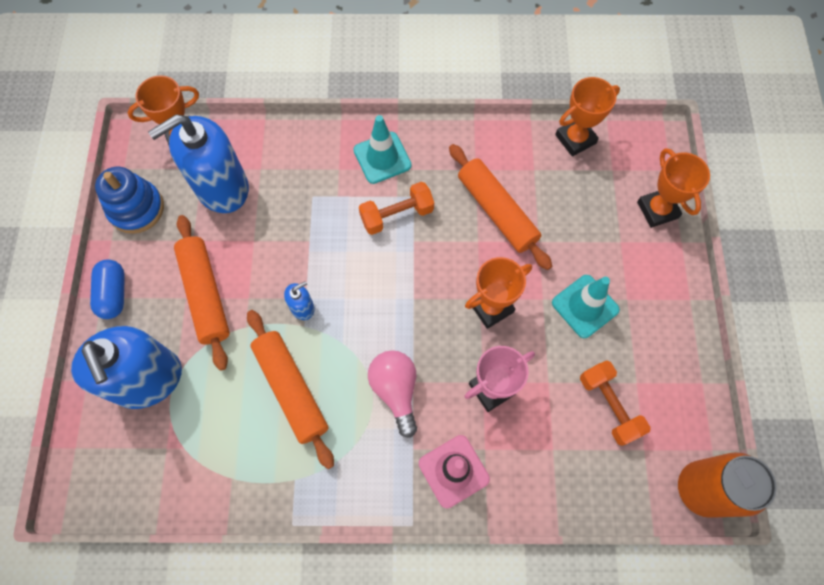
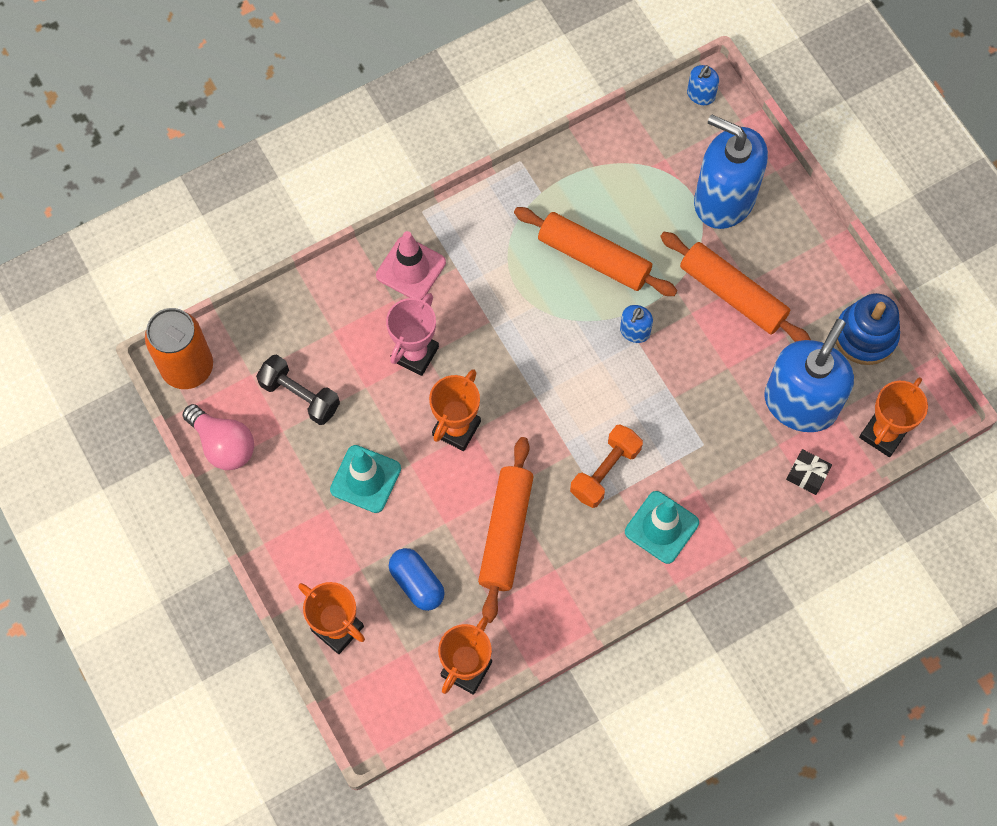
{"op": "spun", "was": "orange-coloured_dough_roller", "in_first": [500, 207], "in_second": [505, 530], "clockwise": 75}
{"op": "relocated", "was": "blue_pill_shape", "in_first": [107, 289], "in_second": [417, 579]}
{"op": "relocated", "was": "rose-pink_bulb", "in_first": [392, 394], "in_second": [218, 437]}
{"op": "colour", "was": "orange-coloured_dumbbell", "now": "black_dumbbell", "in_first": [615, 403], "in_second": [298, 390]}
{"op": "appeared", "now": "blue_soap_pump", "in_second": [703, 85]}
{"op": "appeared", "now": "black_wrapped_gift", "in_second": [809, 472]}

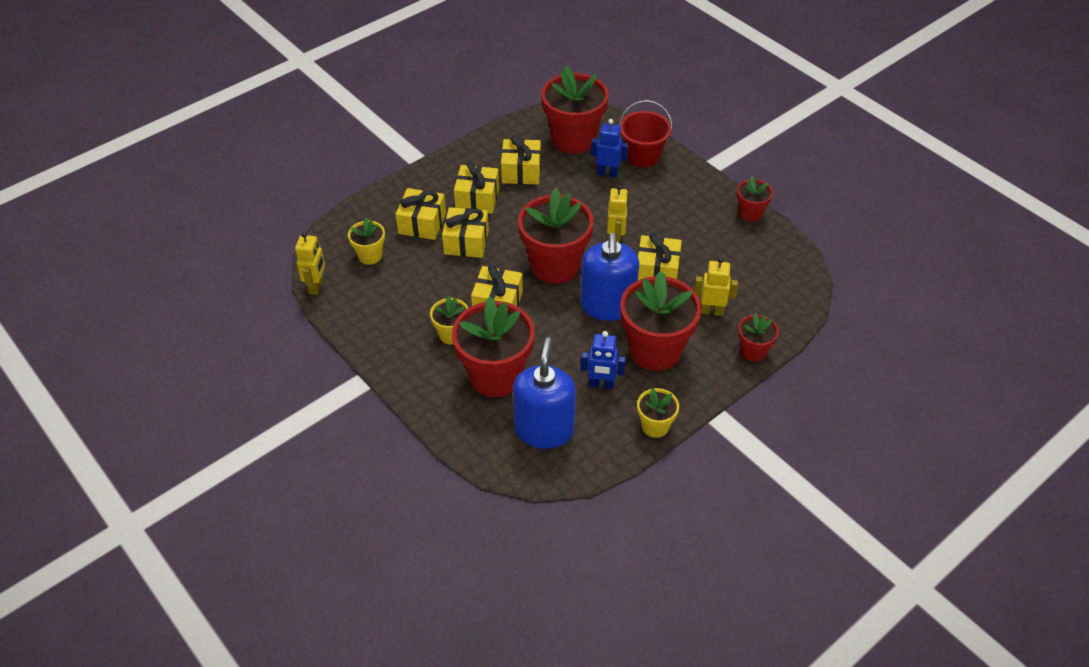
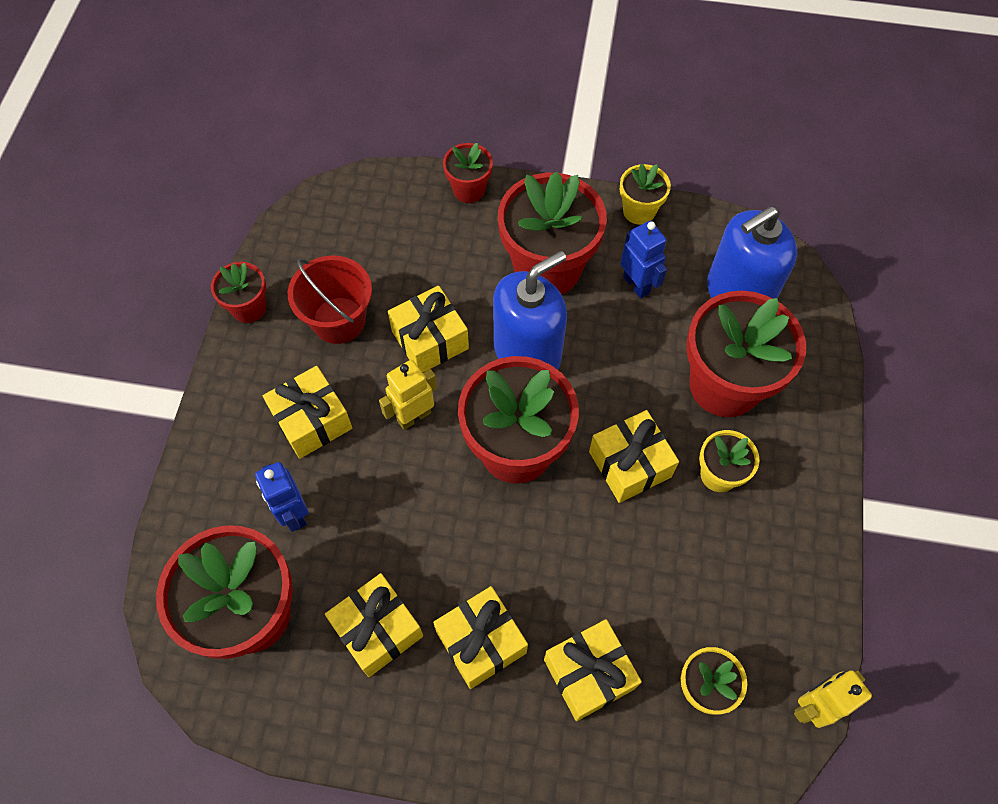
{"op": "relocated", "was": "scarlet_bucket", "in_first": [646, 133], "in_second": [330, 299]}
{"op": "relocated", "was": "bright_yellow_wrapped_gift", "in_first": [465, 232], "in_second": [307, 412]}
{"op": "missing", "was": "bright_yellow_robot_figure", "in_first": [716, 286]}

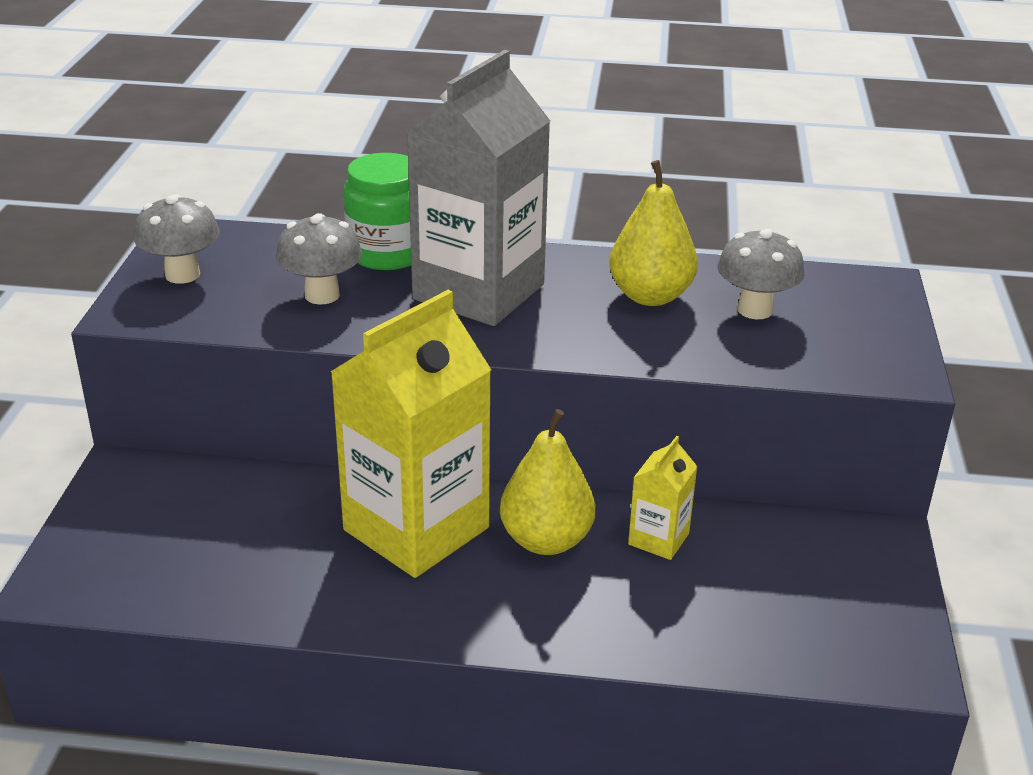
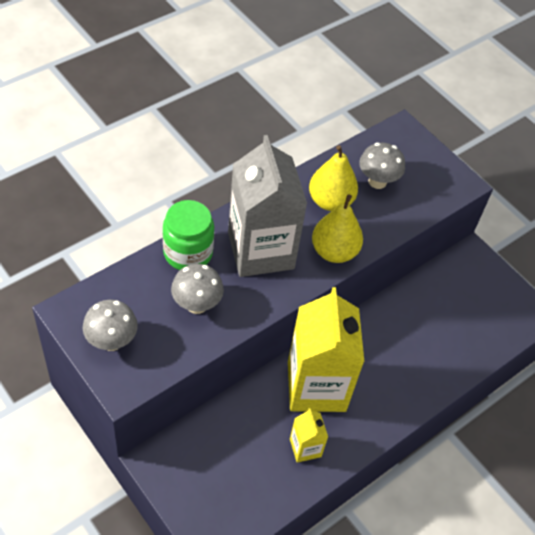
{"op": "relocated", "was": "bright_yellow_pear_fruit", "in_first": [547, 482], "in_second": [337, 228]}
{"op": "relocated", "was": "bright_yellow_milk_carton", "in_first": [663, 498], "in_second": [309, 435]}

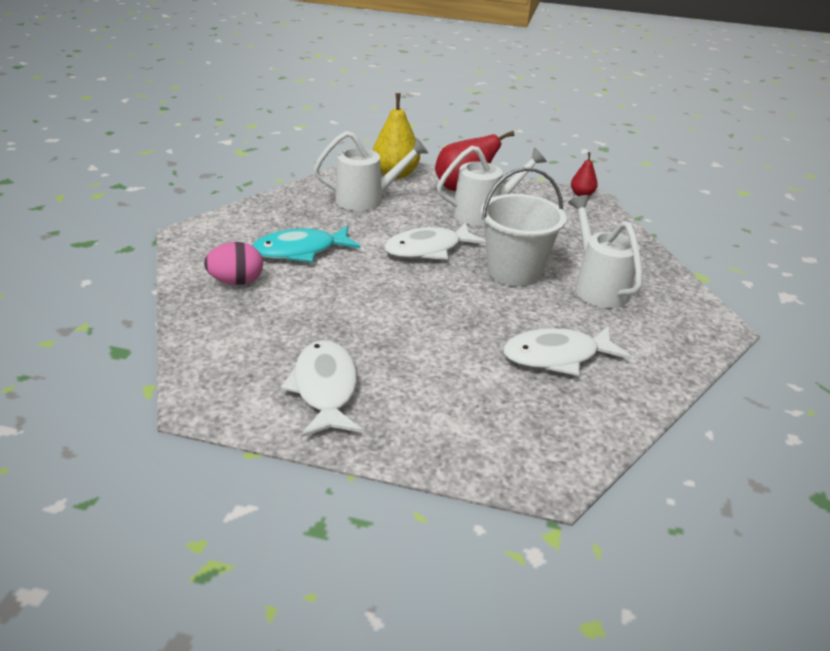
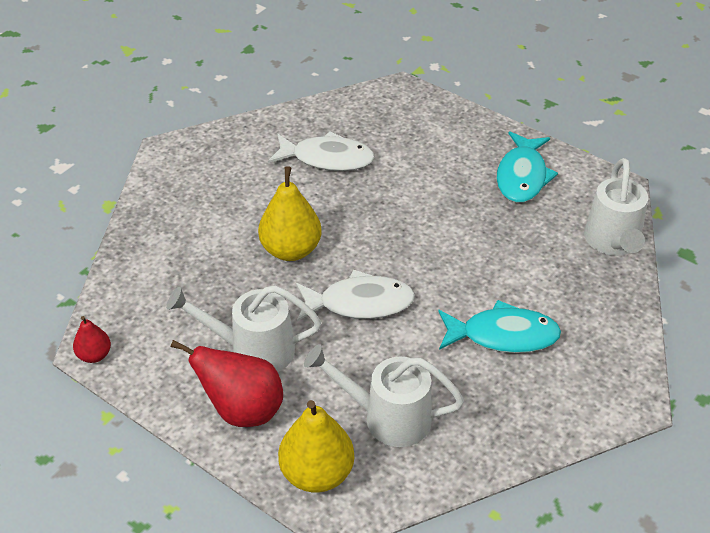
{"op": "exchanged", "was": "white_bucket", "now": "bright_yellow_pear_fruit", "in_first": [523, 227], "in_second": [290, 213]}
{"op": "relocated", "was": "white_watering_can", "in_first": [605, 251], "in_second": [616, 207]}
{"op": "missing", "was": "rose-pink_egg", "in_first": [233, 263]}
{"op": "colour", "was": "white_toy_fish", "now": "aqua_toy_fish", "in_first": [321, 388], "in_second": [527, 167]}

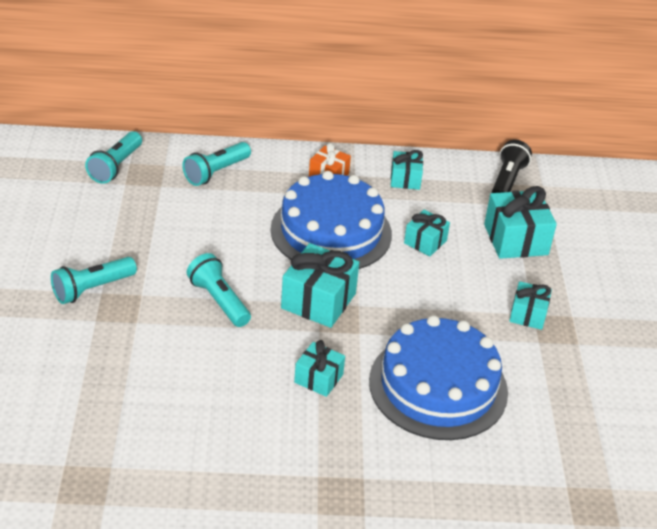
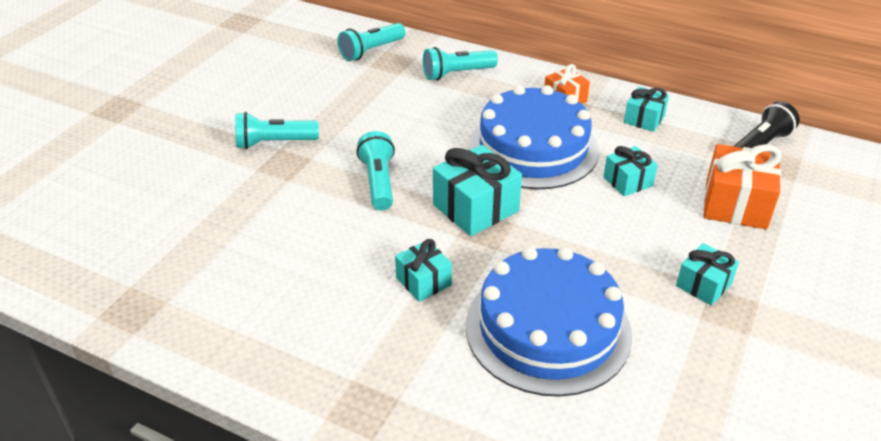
{"op": "colour", "was": "aqua_wrapped_gift", "now": "orange-coloured_wrapped_gift", "in_first": [520, 222], "in_second": [742, 186]}

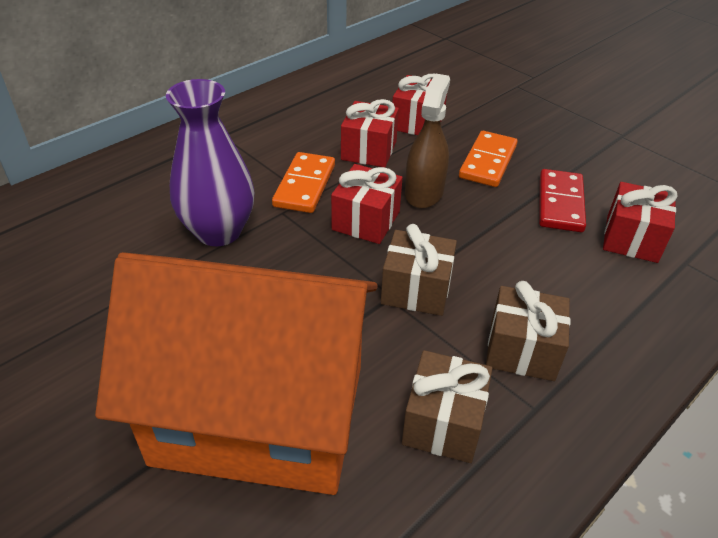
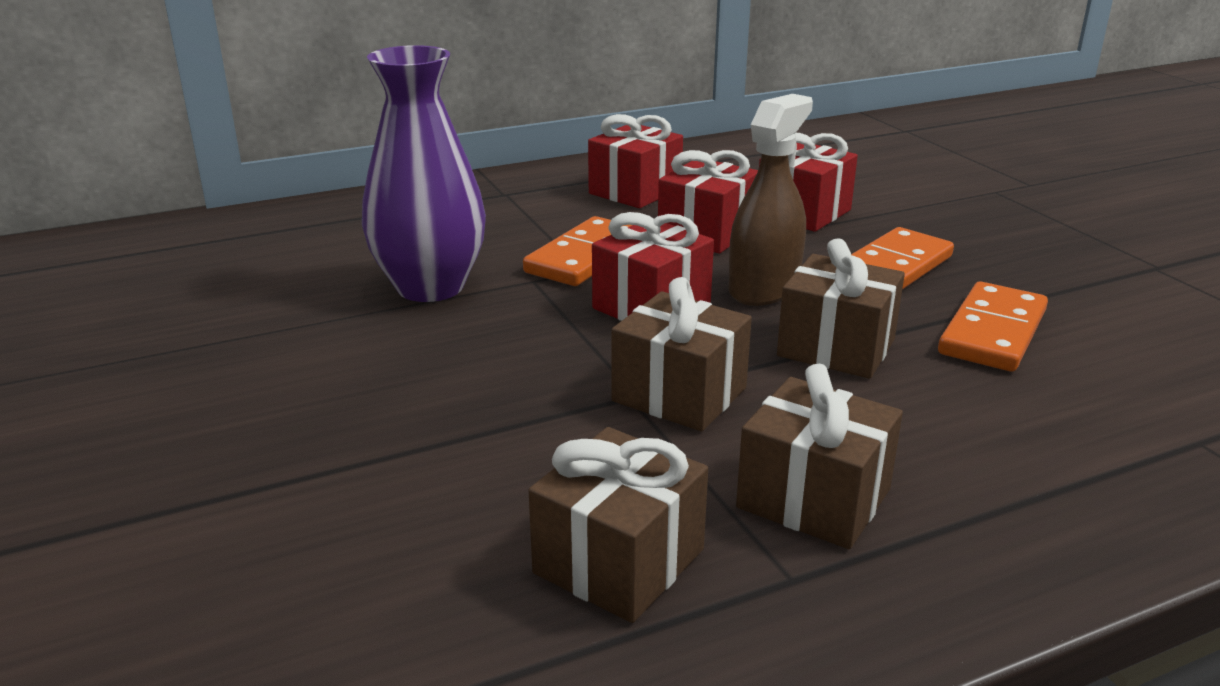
{"op": "colour", "was": "scarlet_domino_tile", "now": "orange-coloured_domino_tile", "in_first": [562, 200], "in_second": [993, 326]}
{"op": "relocated", "was": "scarlet_wrapped_gift", "in_first": [640, 222], "in_second": [635, 161]}
{"op": "missing", "was": "orange-coloured_house", "in_first": [236, 373]}
{"op": "appeared", "now": "dark_brown_wrapped_gift", "in_second": [841, 308]}

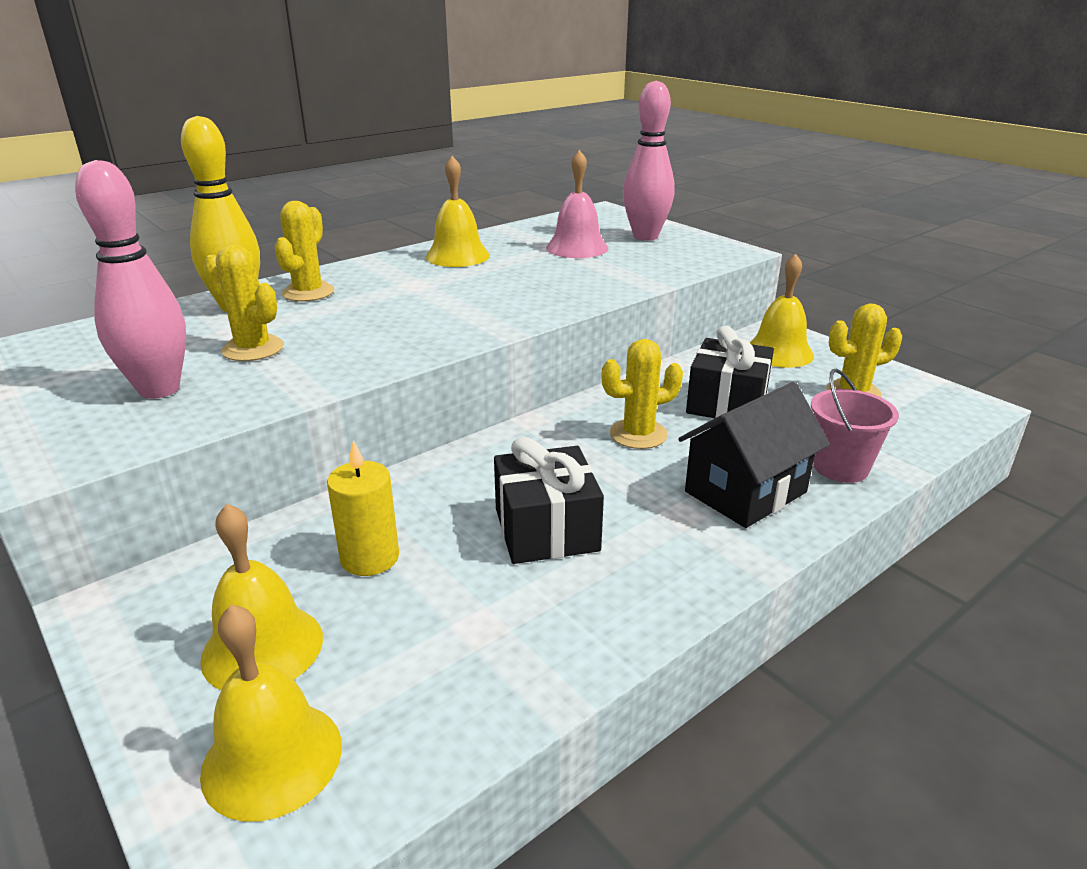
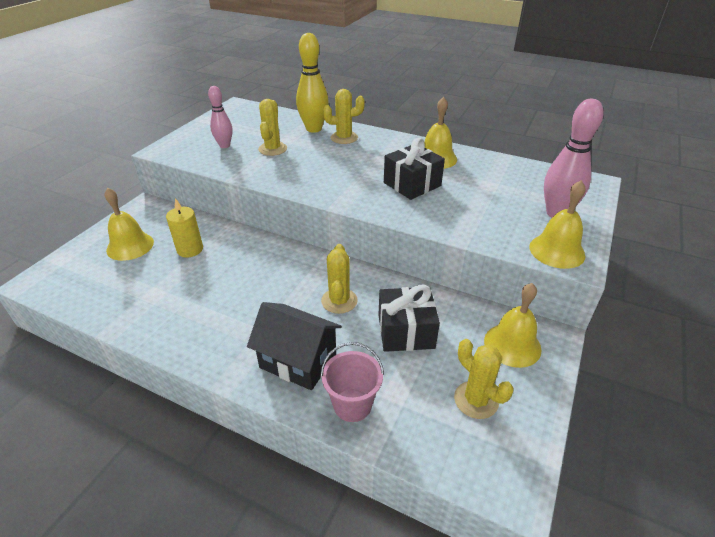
{"op": "missing", "was": "rose-pink_hand_bell", "in_first": [577, 204]}
{"op": "size", "was": "rose-pink_tenpin", "in_first": [130, 279], "in_second": [220, 117], "ratio": 0.63}
{"op": "spun", "was": "bright_yellow_saguaro_cactus", "in_first": [642, 394], "in_second": [339, 279], "clockwise": 45}
{"op": "relocated", "was": "black_wrapped_gift", "in_first": [549, 500], "in_second": [414, 169]}
{"op": "relocated", "was": "bright_yellow_hand_bell", "in_first": [271, 713], "in_second": [557, 224]}

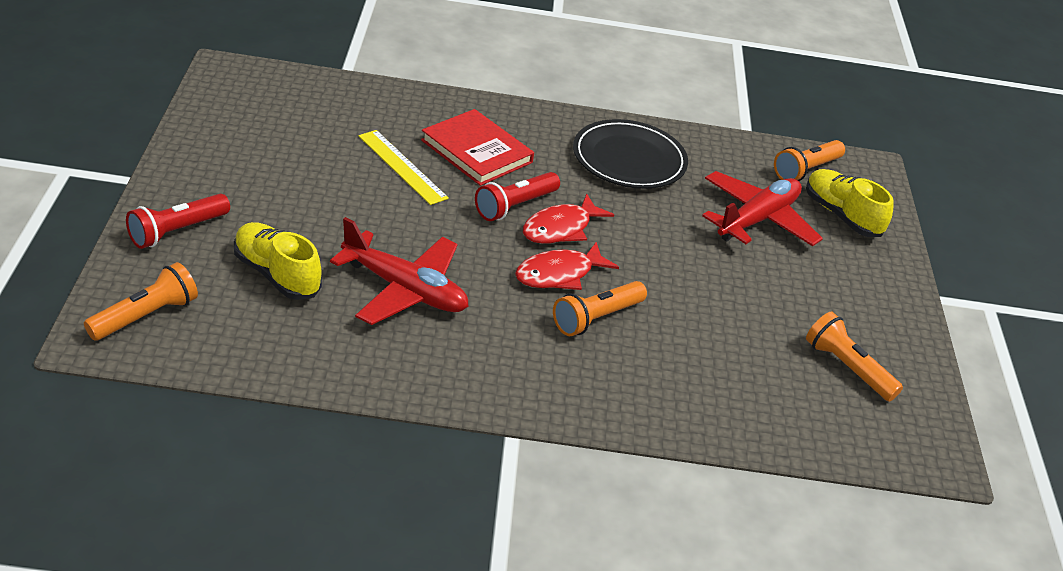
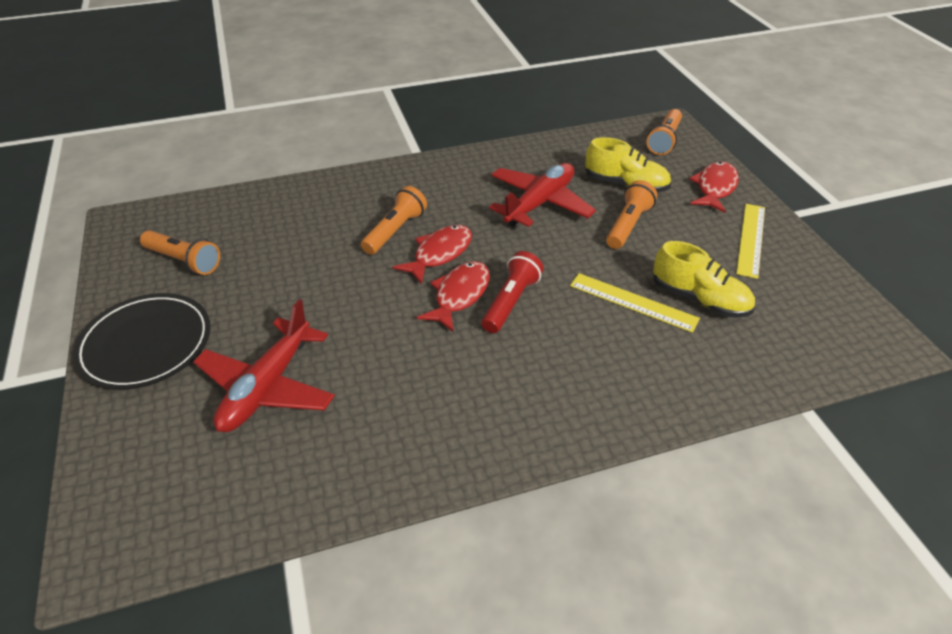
{"op": "missing", "was": "scarlet_book", "in_first": [477, 147]}
{"op": "relocated", "was": "black_dinner_plate", "in_first": [630, 154], "in_second": [142, 341]}
{"op": "relocated", "was": "orange-coloured_flashlight", "in_first": [809, 160], "in_second": [631, 214]}
{"op": "relocated", "was": "bright_yellow_shoe", "in_first": [850, 203], "in_second": [704, 279]}
{"op": "exchanged", "was": "scarlet_flashlight", "now": "scarlet_toy_fish", "in_first": [178, 221], "in_second": [714, 187]}
{"op": "spun", "was": "scarlet_toy_plane", "in_first": [399, 271], "in_second": [542, 195], "clockwise": 120}
{"op": "appeared", "now": "bright_yellow_ruler", "in_second": [750, 241]}

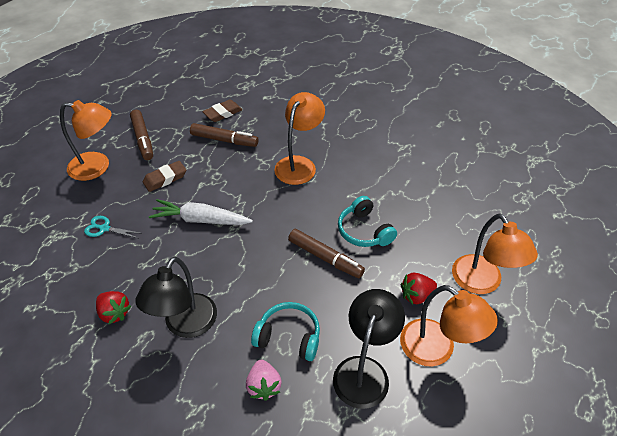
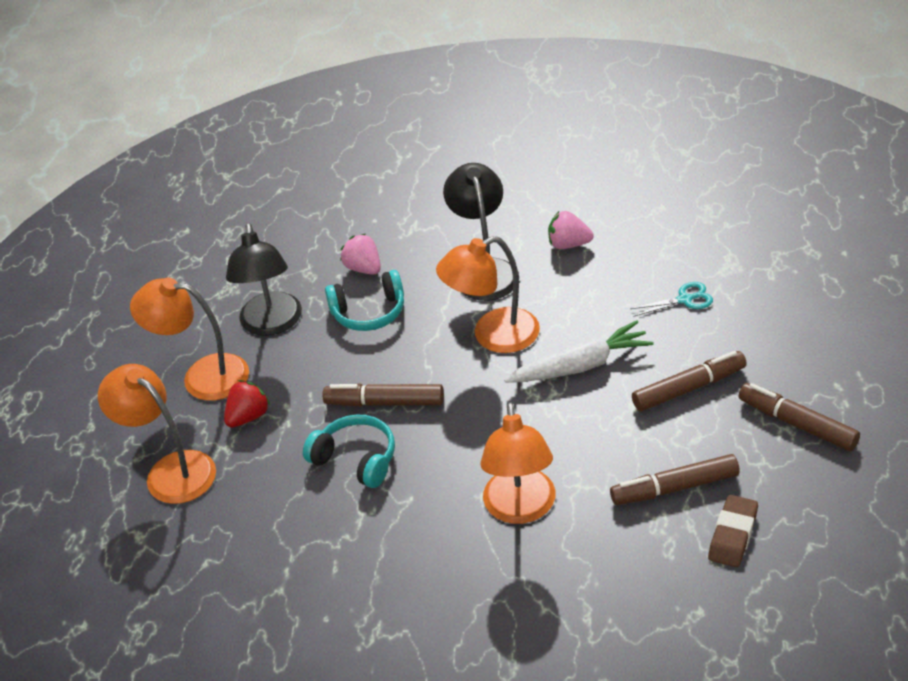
{"op": "relocated", "was": "orange-coloured_desk_lamp", "in_first": [86, 140], "in_second": [488, 294]}
{"op": "exchanged", "was": "dark_brown_eraser", "now": "dark_brown_marker_pen", "in_first": [164, 176], "in_second": [689, 381]}
{"op": "colour", "was": "scarlet_strawberry", "now": "rose-pink_strawberry", "in_first": [113, 307], "in_second": [570, 230]}

